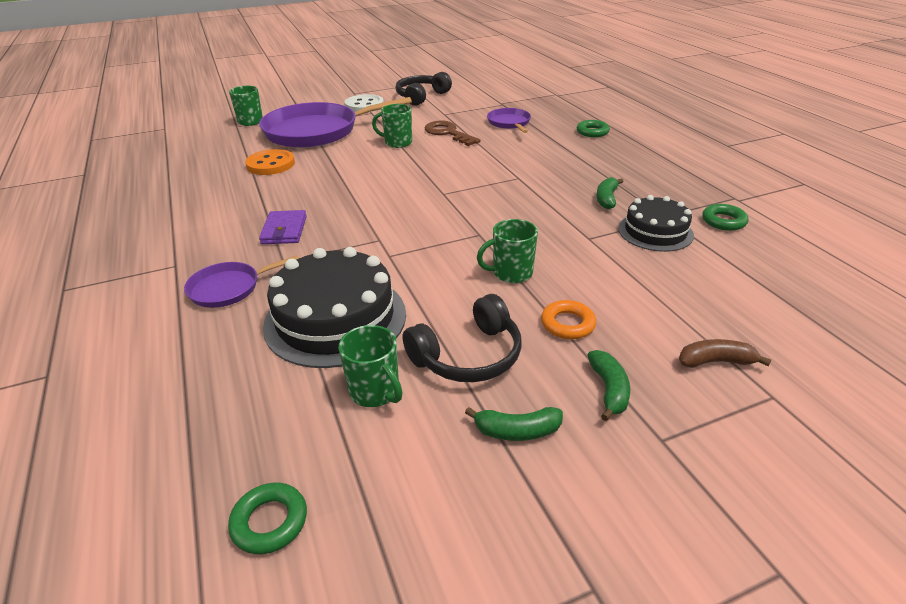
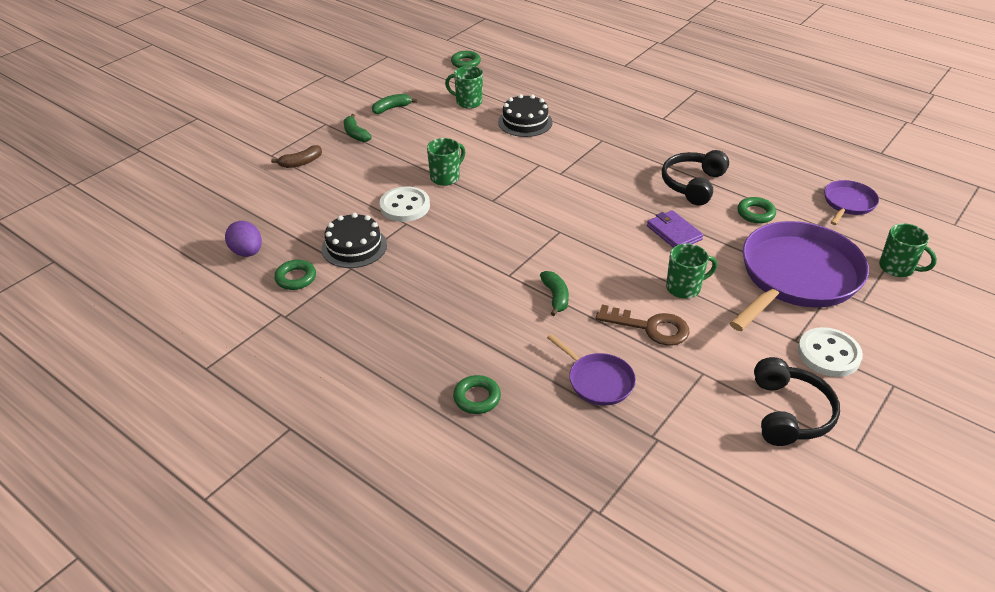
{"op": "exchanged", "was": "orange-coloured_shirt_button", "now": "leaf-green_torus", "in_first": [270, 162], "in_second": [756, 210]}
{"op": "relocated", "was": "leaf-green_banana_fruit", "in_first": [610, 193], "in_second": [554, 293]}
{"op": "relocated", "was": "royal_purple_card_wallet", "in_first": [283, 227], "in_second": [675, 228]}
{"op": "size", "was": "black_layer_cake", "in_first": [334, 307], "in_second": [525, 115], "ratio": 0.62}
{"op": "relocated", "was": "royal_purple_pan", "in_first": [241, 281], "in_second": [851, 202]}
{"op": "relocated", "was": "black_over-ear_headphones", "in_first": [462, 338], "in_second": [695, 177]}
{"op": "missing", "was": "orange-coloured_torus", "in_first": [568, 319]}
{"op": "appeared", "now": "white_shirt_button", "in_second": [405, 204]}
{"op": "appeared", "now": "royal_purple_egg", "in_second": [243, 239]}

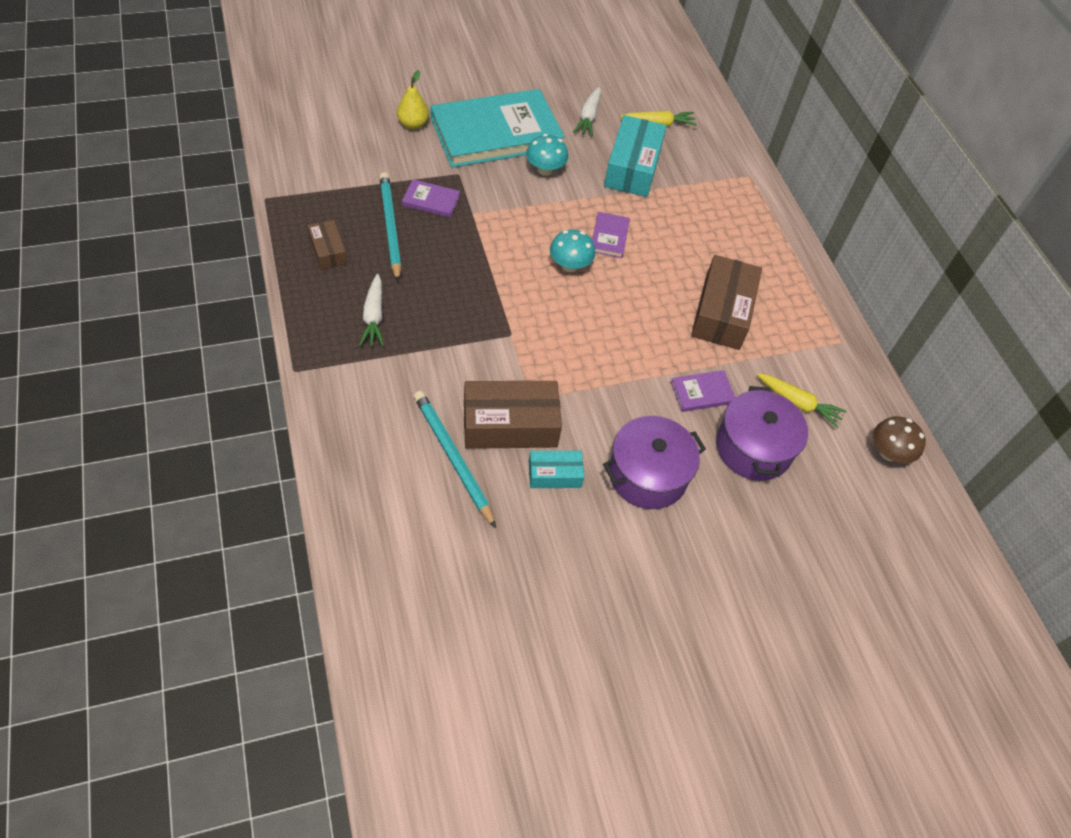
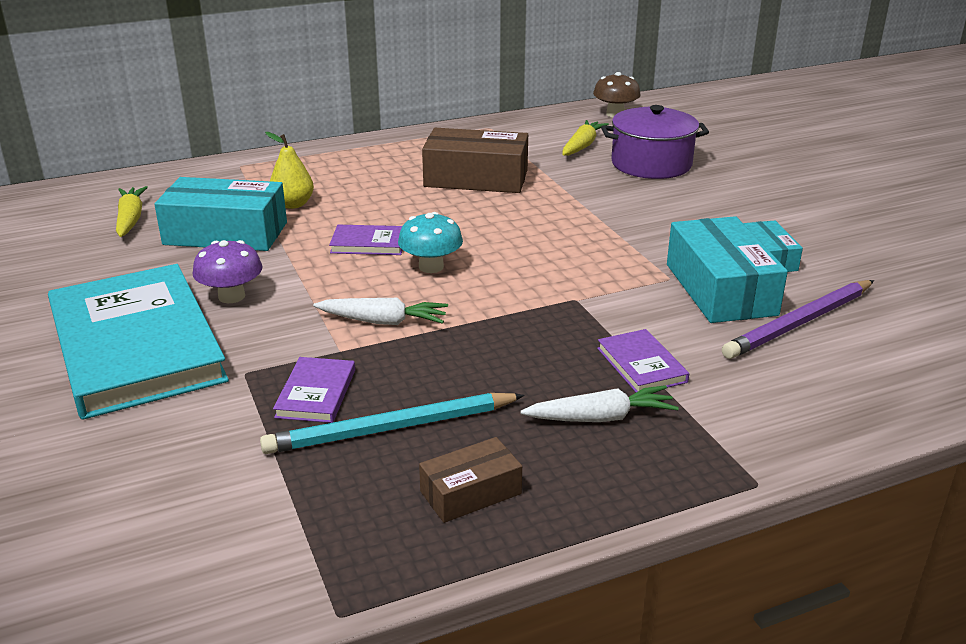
{"op": "relocated", "was": "bright_yellow_pear_fruit", "in_first": [413, 99], "in_second": [289, 170]}
{"op": "relocated", "was": "white_carrot", "in_first": [587, 112], "in_second": [380, 311]}
{"op": "colour", "was": "aqua_fungus", "now": "royal_purple_fungus", "in_first": [547, 155], "in_second": [227, 271]}
{"op": "relocated", "was": "royal_purple_book", "in_first": [702, 391], "in_second": [643, 360]}
{"op": "colour", "was": "dark_brown_box", "now": "aqua_box", "in_first": [513, 415], "in_second": [727, 269]}
{"op": "colour", "was": "aqua_pencil", "now": "royal_purple_pencil", "in_first": [455, 459], "in_second": [798, 319]}
{"op": "missing", "was": "royal_purple_cooking_pot", "in_first": [654, 462]}

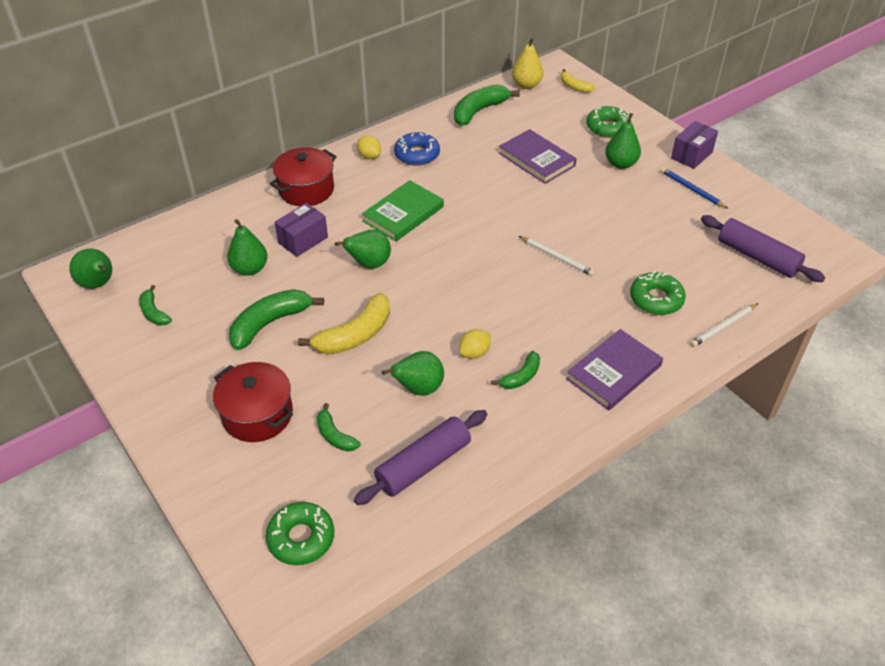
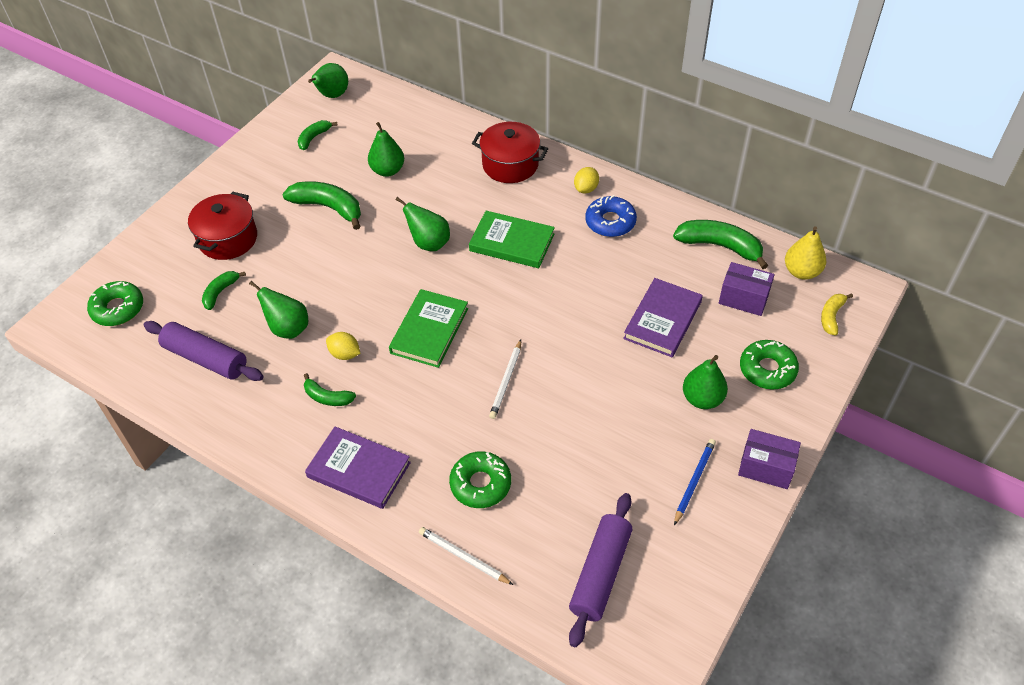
{"op": "relocated", "was": "royal_purple_box", "in_first": [301, 230], "in_second": [746, 289]}
{"op": "missing", "was": "bright_yellow_banana_fruit", "in_first": [344, 323]}
{"op": "appeared", "now": "leaf-green_book", "in_second": [428, 328]}

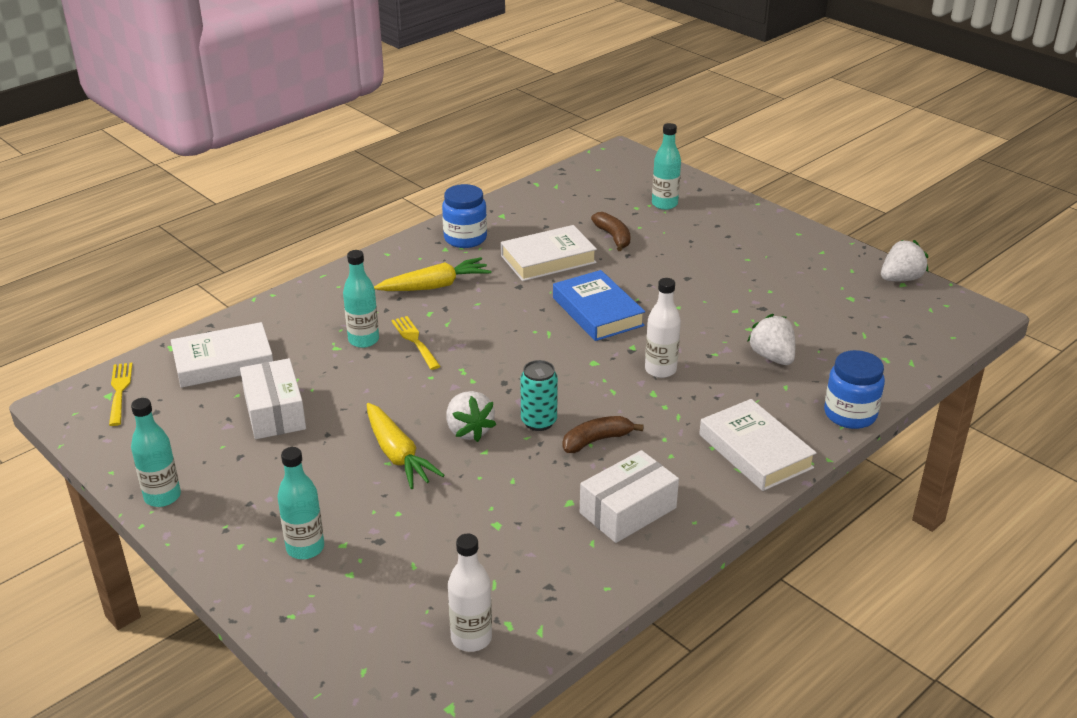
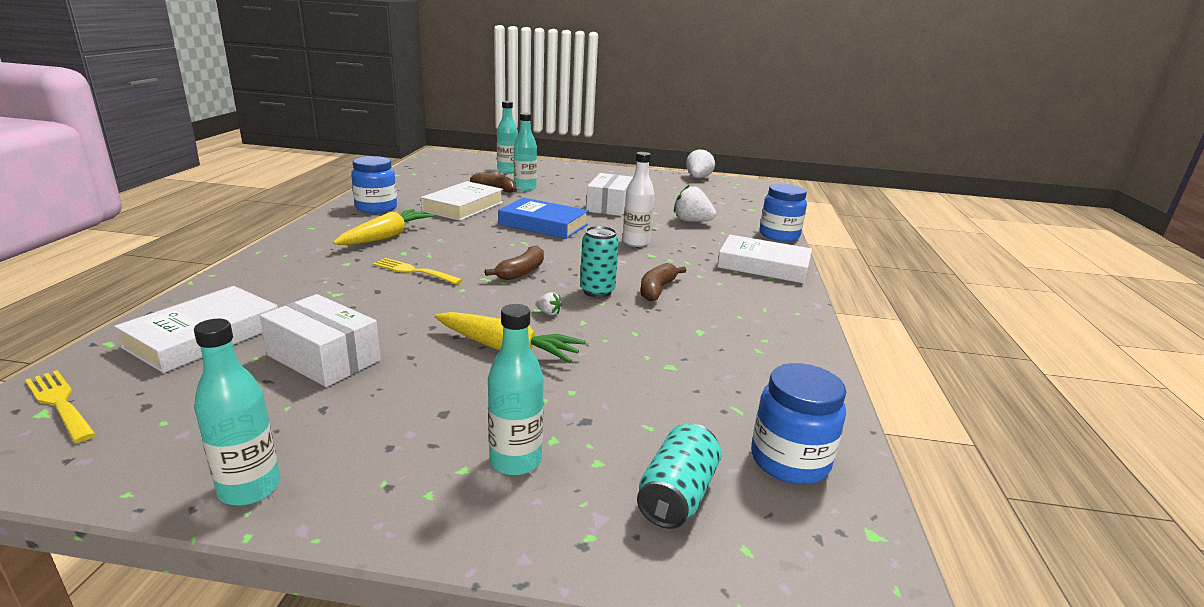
{"op": "relocated", "was": "aqua_drink_bottle", "in_first": [361, 299], "in_second": [525, 152]}
{"op": "size", "was": "white_strawberry", "in_first": [471, 416], "in_second": [548, 303], "ratio": 0.45}
{"op": "relocated", "was": "white_box", "in_first": [629, 496], "in_second": [609, 194]}
{"op": "exchanged", "was": "white_drink_bottle", "now": "blue_jar", "in_first": [470, 593], "in_second": [798, 423]}
{"op": "appeared", "now": "dark_brown_banana_fruit", "in_second": [514, 262]}
{"op": "appeared", "now": "aqua_tin", "in_second": [679, 476]}

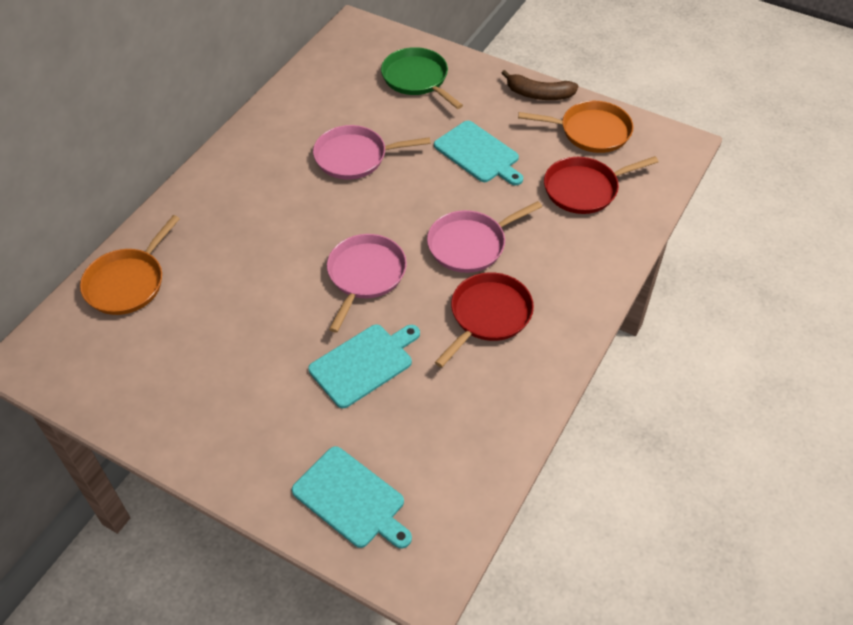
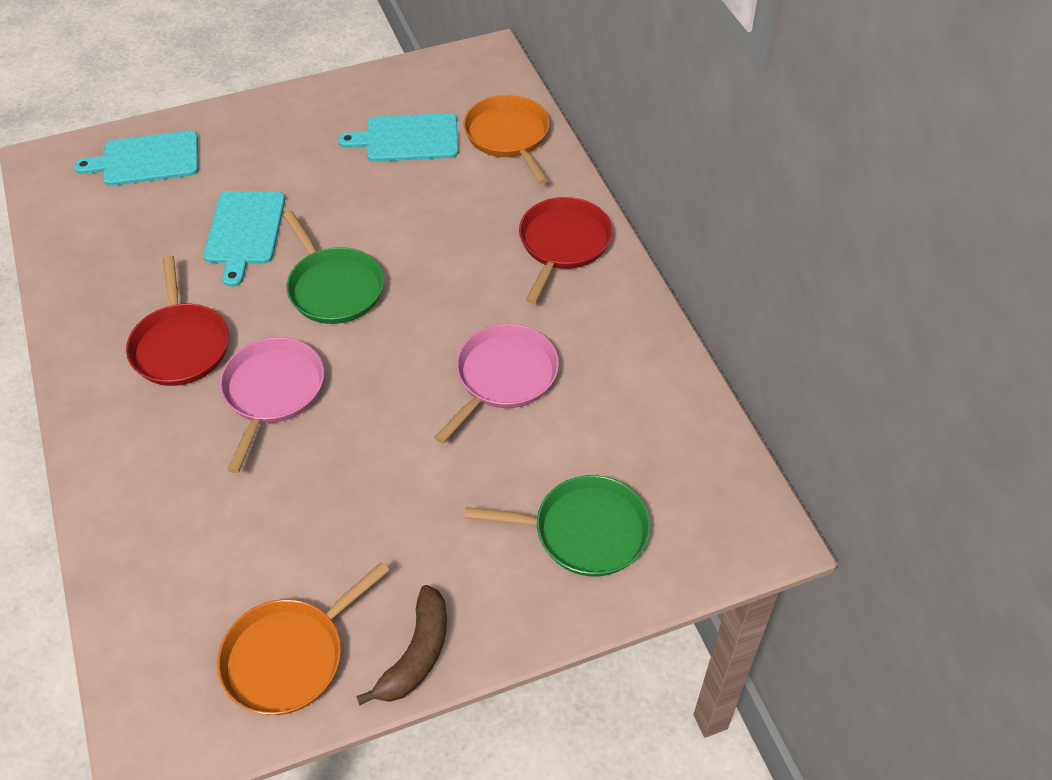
{"op": "spun", "was": "dark_brown_banana_fruit", "in_first": [539, 85], "in_second": [401, 645], "clockwise": 150}
{"op": "relocated", "was": "aqua_cutting_board", "in_first": [478, 153], "in_second": [398, 137]}
{"op": "relocated", "was": "scarlet_pan", "in_first": [601, 185], "in_second": [566, 250]}
{"op": "colour", "was": "rose-pink_pan", "now": "leaf-green_pan", "in_first": [367, 283], "in_second": [333, 267]}

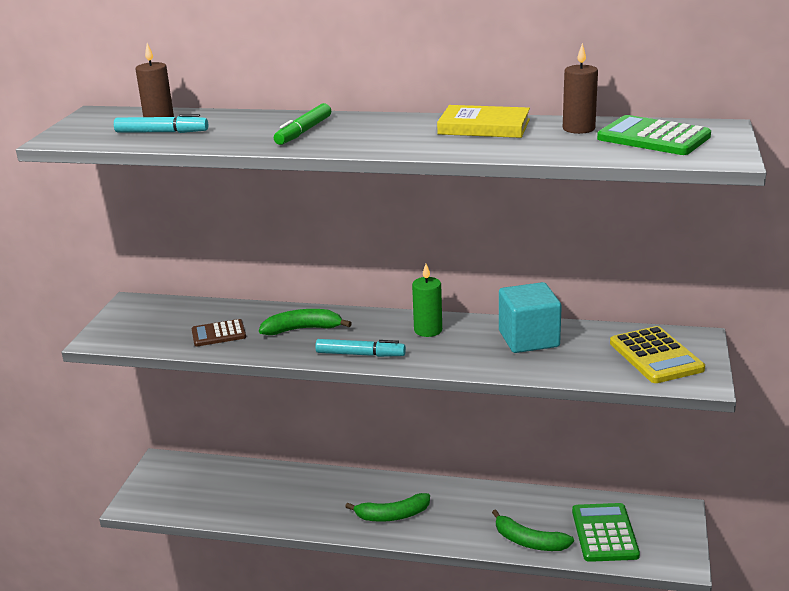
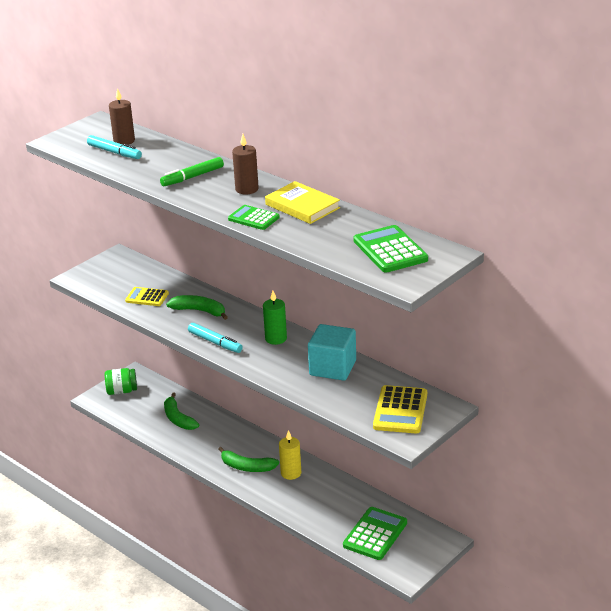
{"op": "relocated", "was": "dark_brown_candle", "in_first": [580, 88], "in_second": [245, 164]}
{"op": "colour", "was": "dark_brown_calculator", "now": "bright_yellow_calculator", "in_first": [218, 332], "in_second": [147, 296]}
{"op": "relocated", "was": "leaf-green_banana_fruit", "in_first": [533, 530], "in_second": [181, 411]}
{"op": "appeared", "now": "leaf-green_calculator", "in_second": [254, 217]}
{"op": "appeared", "now": "leaf-green_jar", "in_second": [121, 381]}
{"op": "appeared", "now": "bright_yellow_candle", "in_second": [290, 455]}

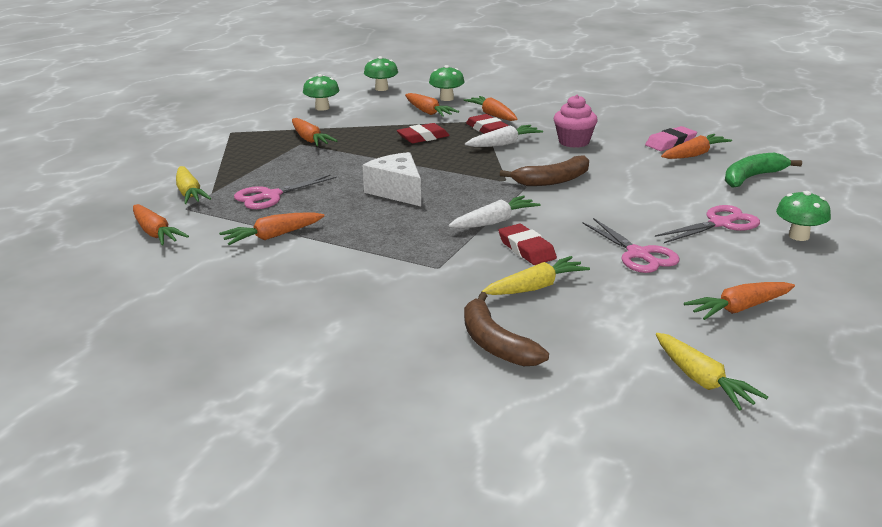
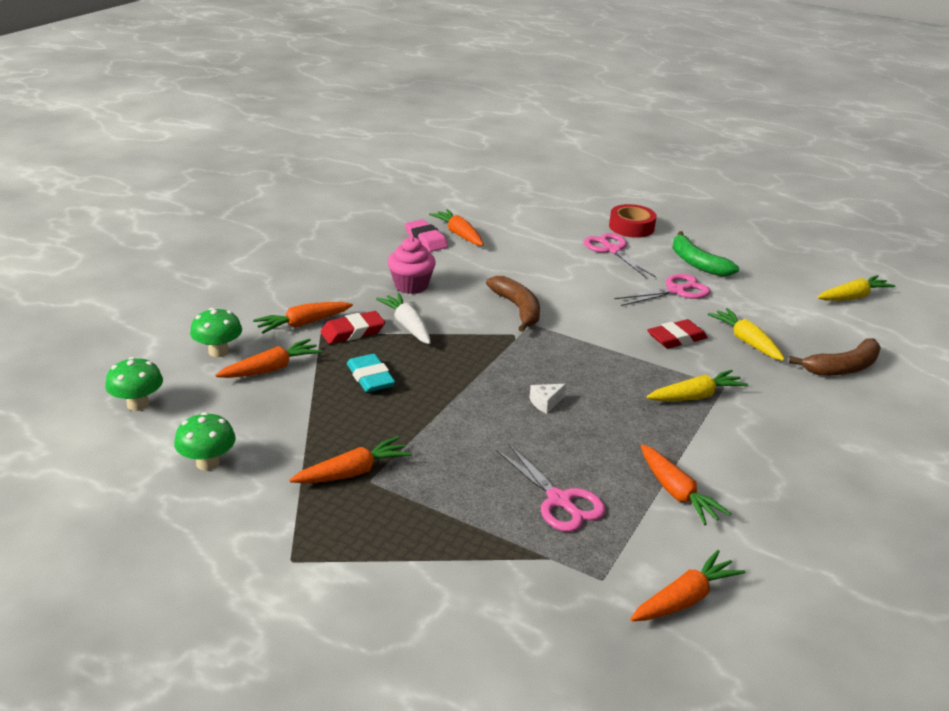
{"op": "colour", "was": "scarlet_eraser", "now": "aqua_eraser", "in_first": [423, 133], "in_second": [371, 373]}
{"op": "size", "was": "white_piece_of_cheese", "in_first": [391, 179], "in_second": [548, 399], "ratio": 0.46}
{"op": "relocated", "was": "leaf-green_banana_fruit", "in_first": [763, 170], "in_second": [705, 253]}
{"op": "relocated", "was": "bright_yellow_carrot", "in_first": [194, 185], "in_second": [697, 385]}
{"op": "exchanged", "was": "leaf-green_fungus", "now": "scarlet_sticky_tape", "in_first": [803, 216], "in_second": [633, 221]}
{"op": "missing", "was": "white_carrot", "in_first": [494, 211]}
{"op": "missing", "was": "orange-coloured_carrot", "in_first": [739, 301]}

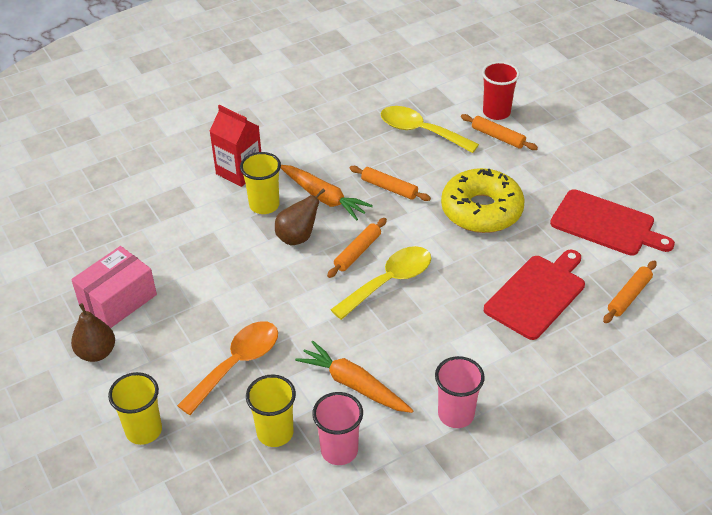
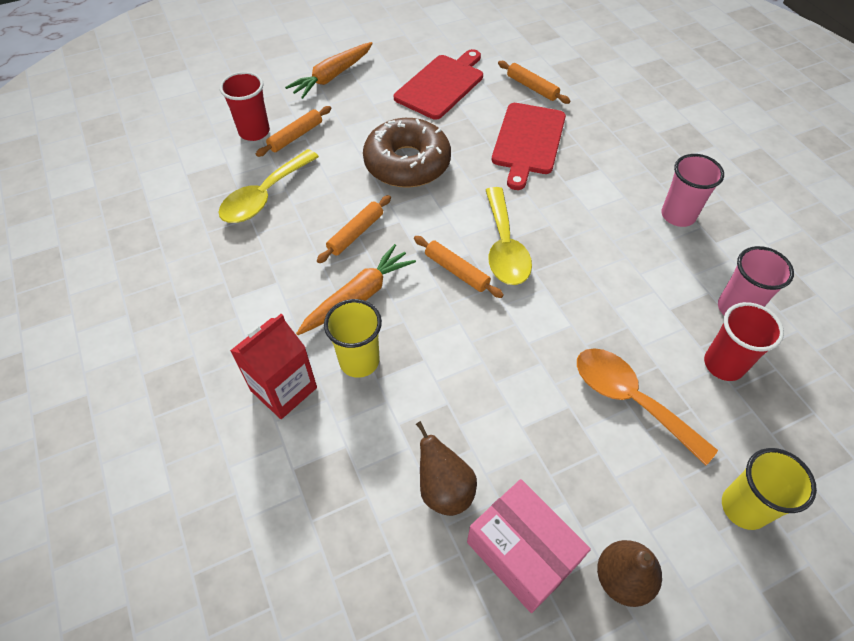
{"op": "colour", "was": "bright_yellow_doughnut", "now": "dark_brown_doughnut", "in_first": [483, 200], "in_second": [407, 153]}
{"op": "relocated", "was": "dark_brown_pear_fruit", "in_first": [300, 217], "in_second": [446, 468]}
{"op": "spun", "was": "bright_yellow_teaspoon", "in_first": [381, 283], "in_second": [509, 236], "clockwise": -150}
{"op": "spun", "was": "scarlet_cutting_board", "in_first": [534, 295], "in_second": [529, 146], "clockwise": -120}
{"op": "relocated", "was": "orange-coloured_carrot", "in_first": [354, 377], "in_second": [329, 70]}
{"op": "colour", "was": "bright_yellow_beaker", "now": "scarlet_beaker", "in_first": [271, 411], "in_second": [744, 341]}

